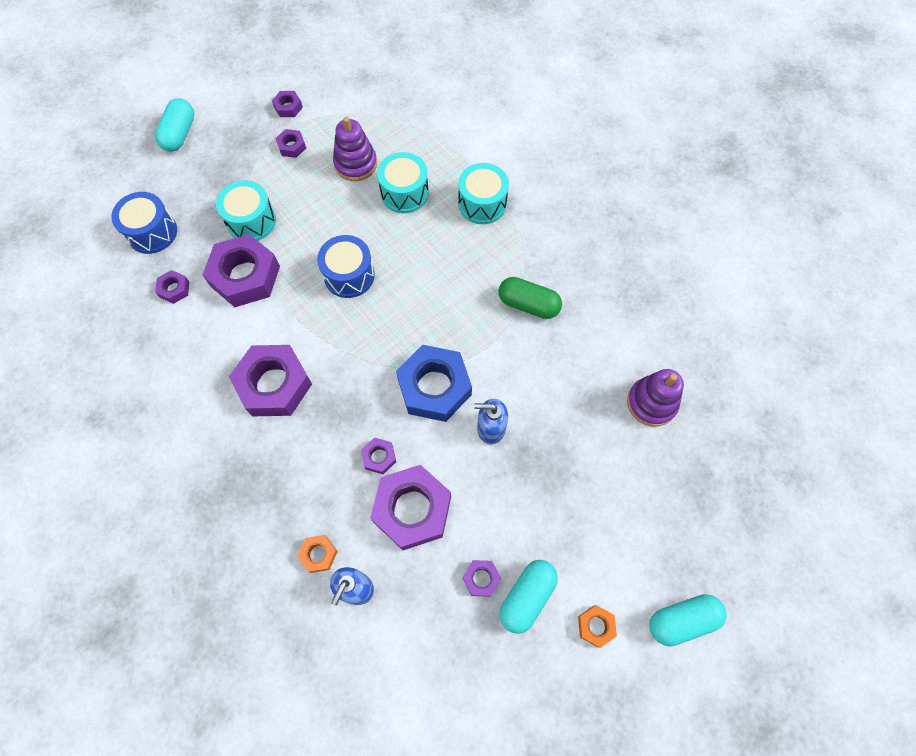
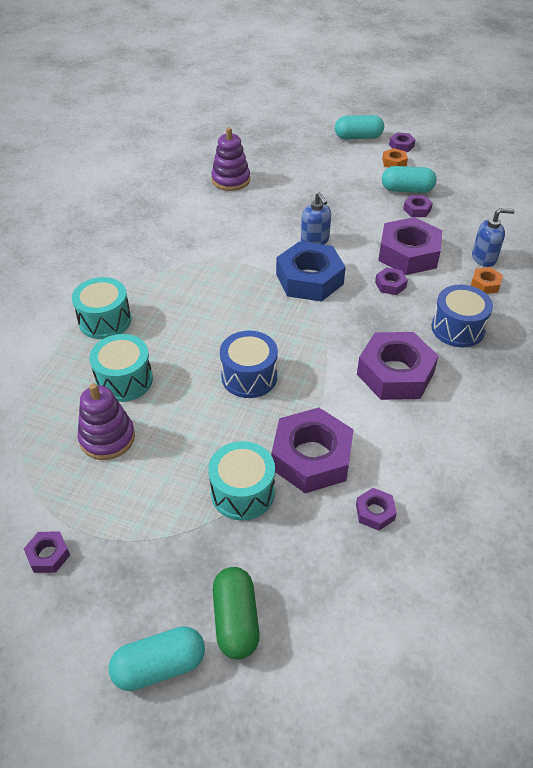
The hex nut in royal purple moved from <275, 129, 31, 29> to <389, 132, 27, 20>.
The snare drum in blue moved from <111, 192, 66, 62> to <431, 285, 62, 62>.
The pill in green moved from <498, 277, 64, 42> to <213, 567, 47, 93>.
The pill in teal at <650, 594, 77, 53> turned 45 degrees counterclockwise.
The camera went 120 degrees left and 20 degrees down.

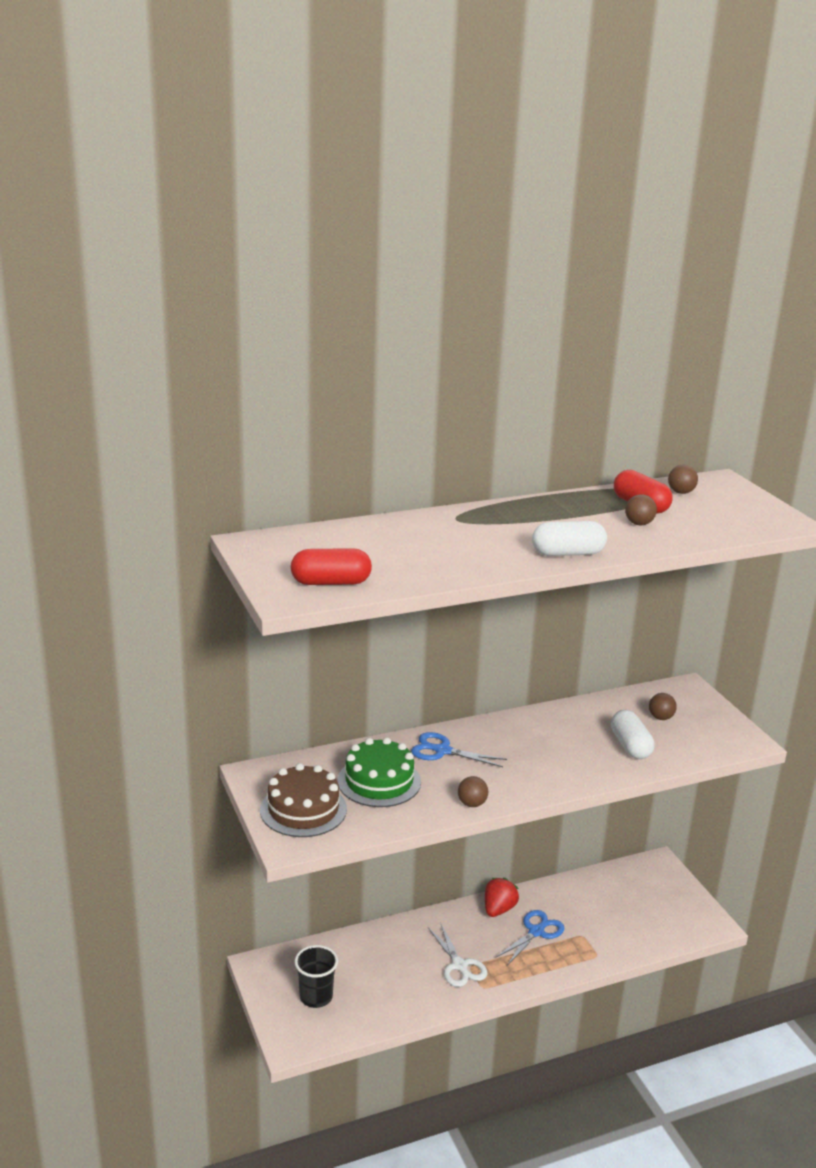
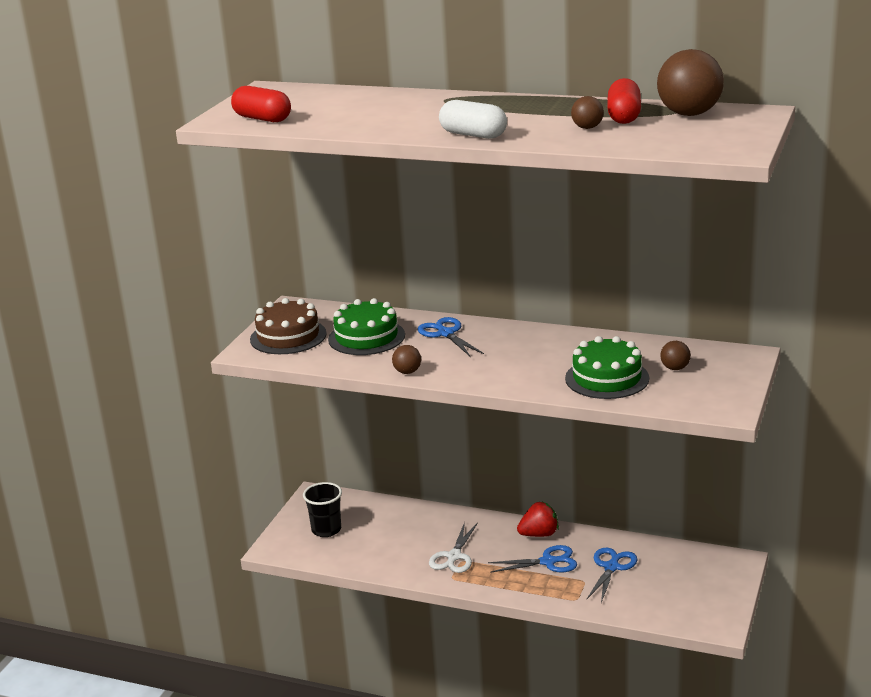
The ball in brown at <668, 465, 30, 29> changed to 2.04 times the size.
The pill in white at <611, 710, 44, 49> was replaced by the gateau in green at <565, 336, 84, 63>.
The pair of scissors in blue at <587, 548, 50, 55> appeared.
The camera went 45 degrees right and 0 degrees up.

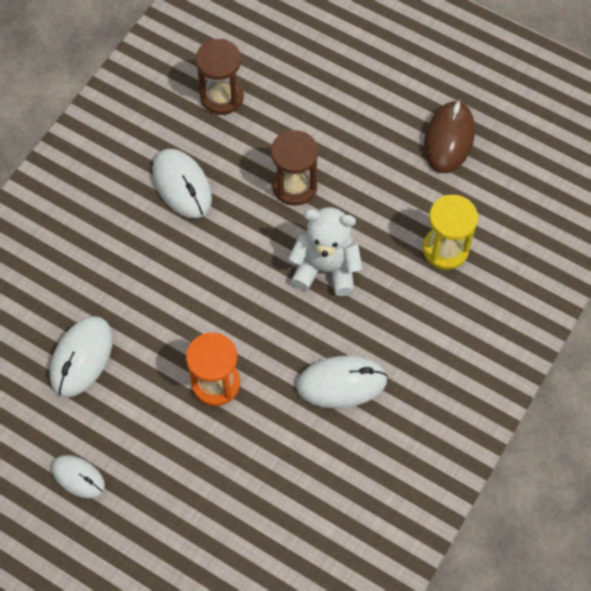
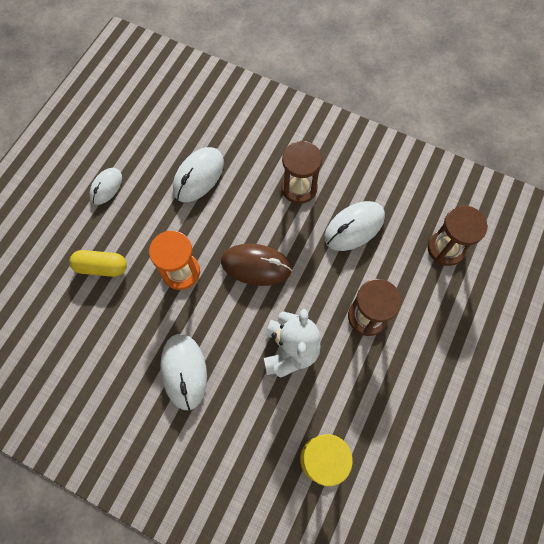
The computer mouse in brown moved from <424, 100, 51, 73> to <221, 244, 71, 42>.
The computer mouse in white at <50, 316, 63, 81> turned 75 degrees counterclockwise.
The sand timer in brown at <281, 141, 41, 63> appeared.
The pill in golden at <69, 250, 58, 27> appeared.
The camera went 85 degrees right and 5 degrees up.

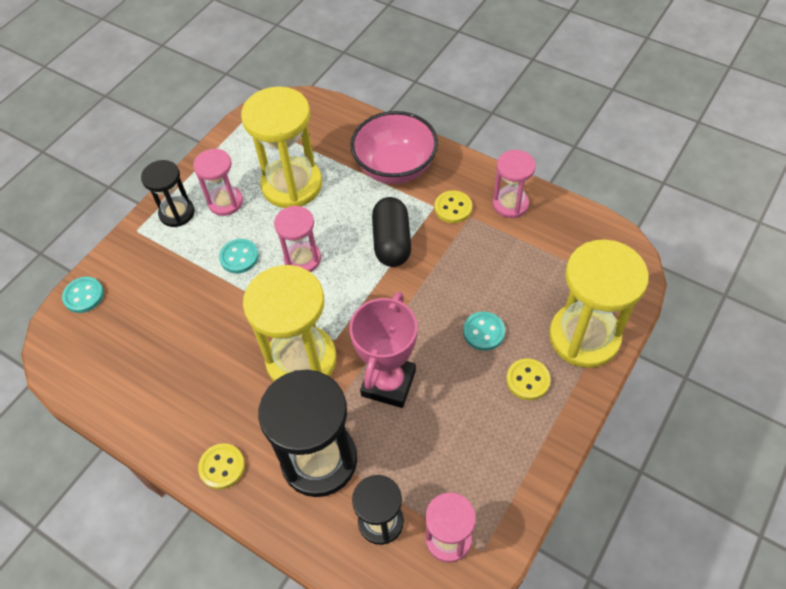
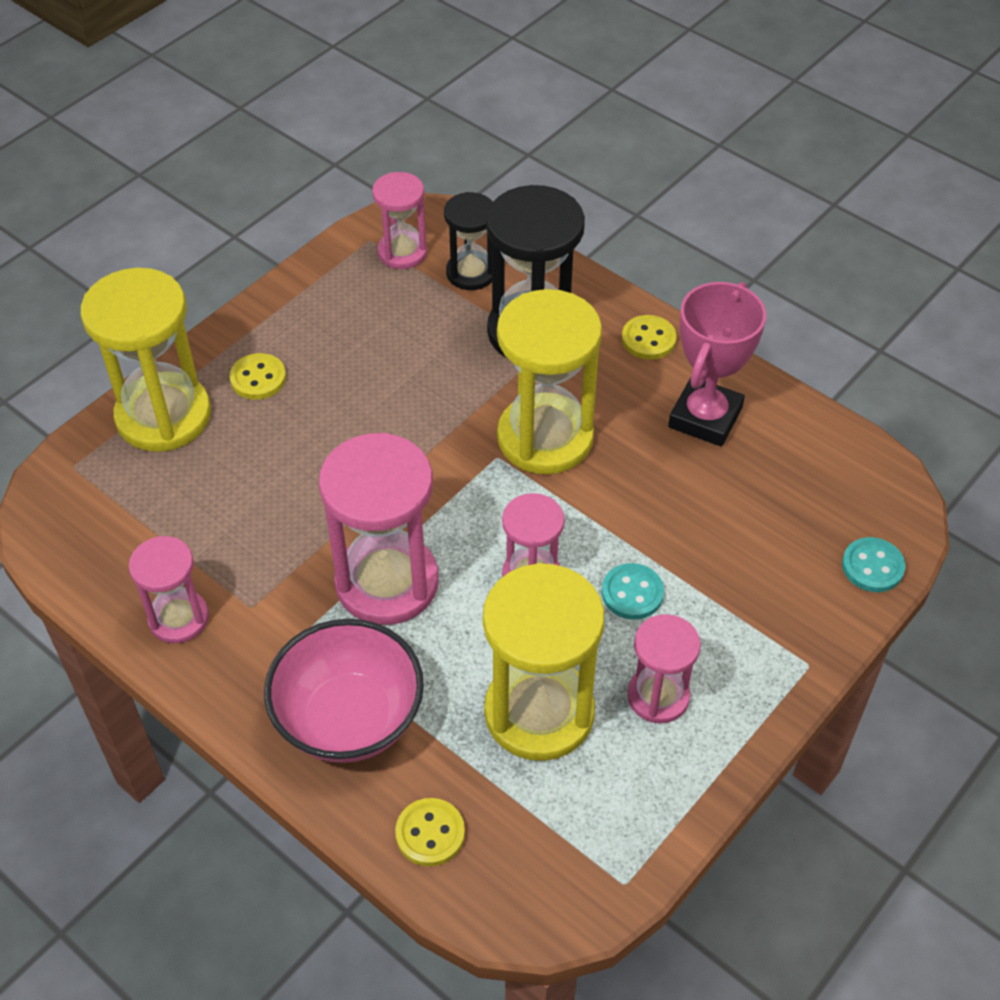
The sand timer in black at <141, 160, 54, 67> disappeared.
The button in golden moved from <435, 190, 37, 33> to <395, 798, 70, 68>.
The pill in black at <372, 197, 39, 70> was replaced by the sand timer in rosy at <319, 433, 120, 192>.
The prize cup in rosy moved from <349, 292, 68, 116> to <668, 282, 98, 164>.
The button in teal at <463, 312, 42, 39> disappeared.
The camera went 175 degrees left and 5 degrees down.

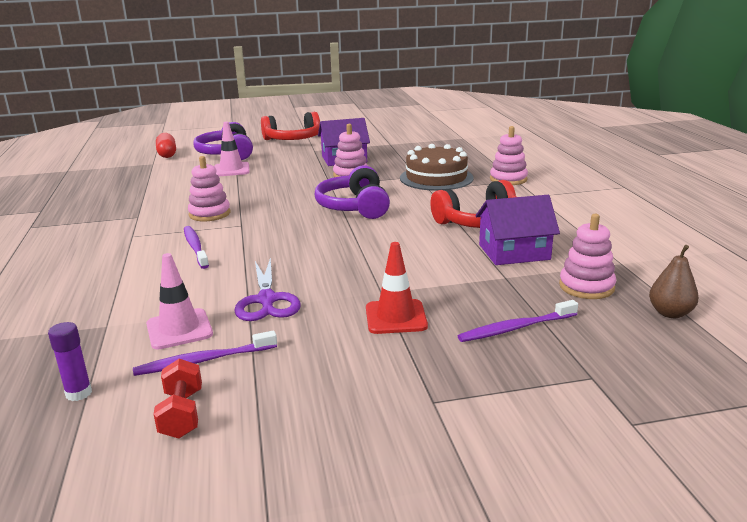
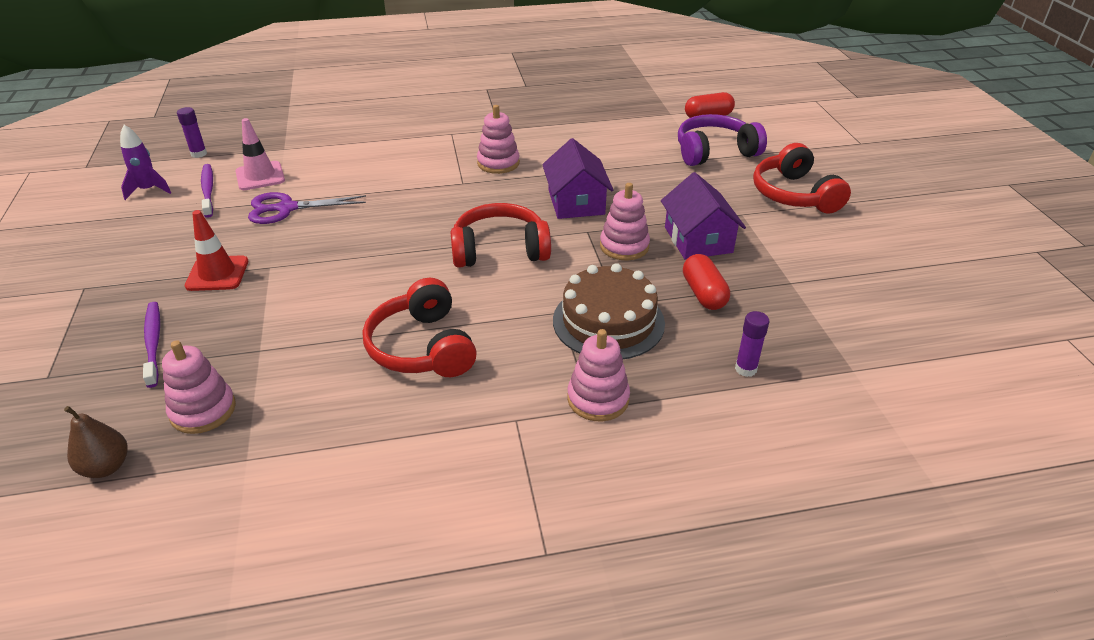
The traffic cone in rosy at <214, 122, 36, 54> disappeared.
The headphones in royal purple at <315, 165, 75, 54> became the headphones in crimson at <451, 203, 100, 65>.
The house in royal purple moved from <475, 195, 85, 70> to <542, 138, 71, 81>.
The toothbrush in royal purple at <184, 226, 25, 43> disappeared.
The dumbbell in crimson at <154, 359, 48, 80> was replaced by the toy rocket in royal purple at <120, 125, 51, 75>.
The pill in crimson at <683, 254, 47, 56> appeared.
The stick of glue in royal purple at <735, 311, 35, 66> appeared.
The camera went 90 degrees right and 15 degrees up.

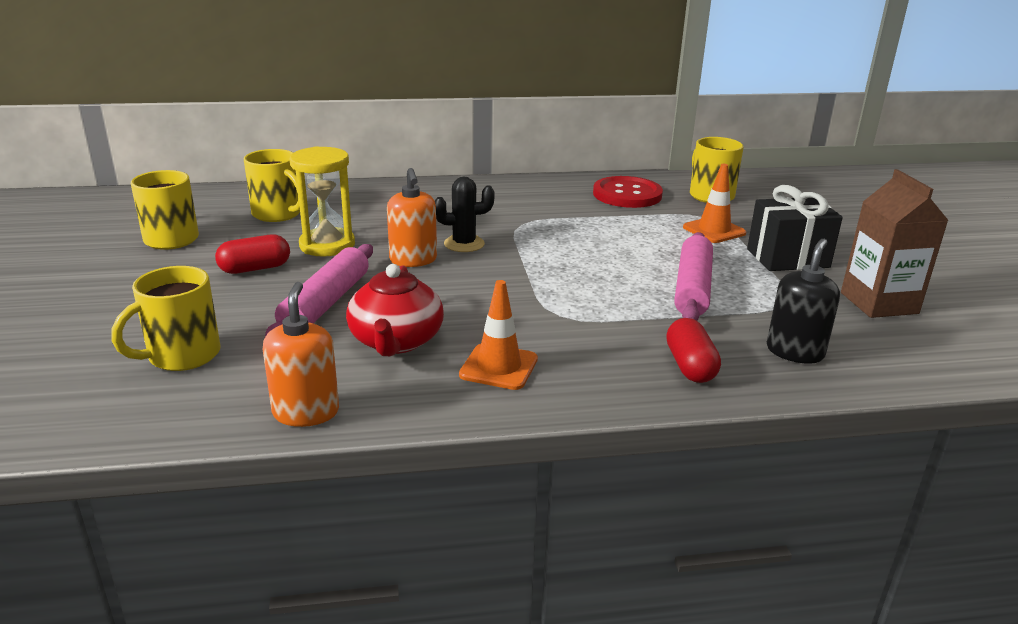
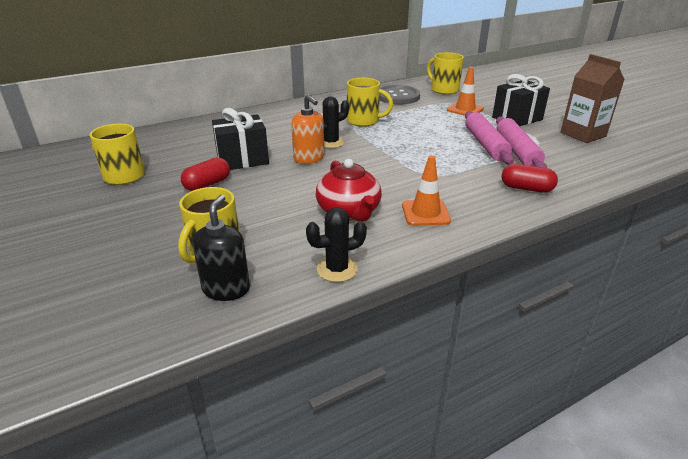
The sand timer in golden at <290, 146, 65, 111> was replaced by the gift in black at <212, 108, 57, 62>.
The tea mug in golden moved from <244, 149, 56, 73> to <347, 78, 46, 49>.
The button in crimson at <593, 176, 70, 32> became the button in ash-grey at <380, 85, 40, 19>.
The soap dispenser in black moved from <767, 239, 73, 125> to <193, 195, 57, 106>.
The dough roller in rosy moved from <265, 244, 108, 93> to <496, 117, 51, 51>.
The soap dispenser in bright orange at <263, 282, 76, 145> was replaced by the prickly plant in black at <306, 208, 61, 74>.
The pill in crimson at <666, 318, 55, 65> turned 45 degrees counterclockwise.
The camera went 20 degrees left and 5 degrees up.

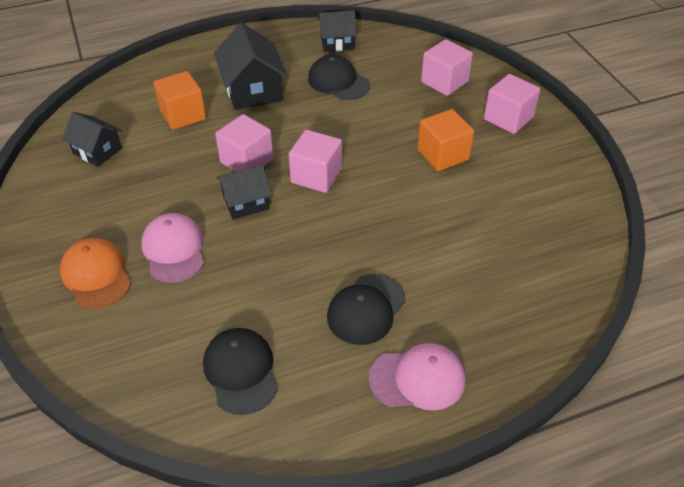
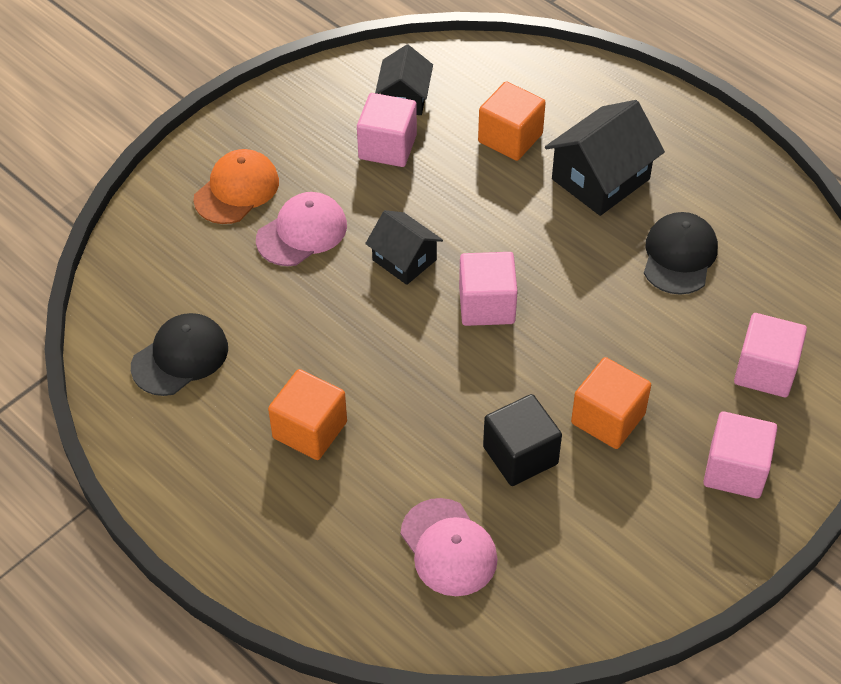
The house in black at <318, 11, 39, 41> disappeared.
The cube in rosy moved from <215, 114, 58, 58> to <357, 93, 60, 74>.
The cap in black at <327, 274, 79, 71> was replaced by the cube in bright orange at <268, 369, 79, 91>.
The cap in rosy moved from <369, 343, 97, 67> to <401, 498, 97, 98>.
The cube in black at <483, 394, 79, 92> appeared.
The camera went 65 degrees right and 5 degrees up.

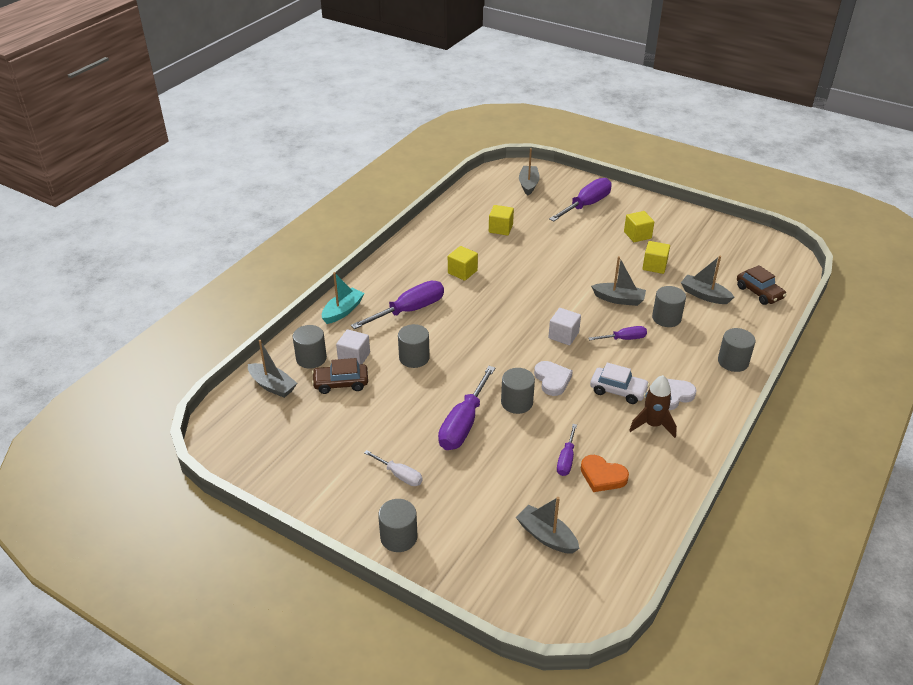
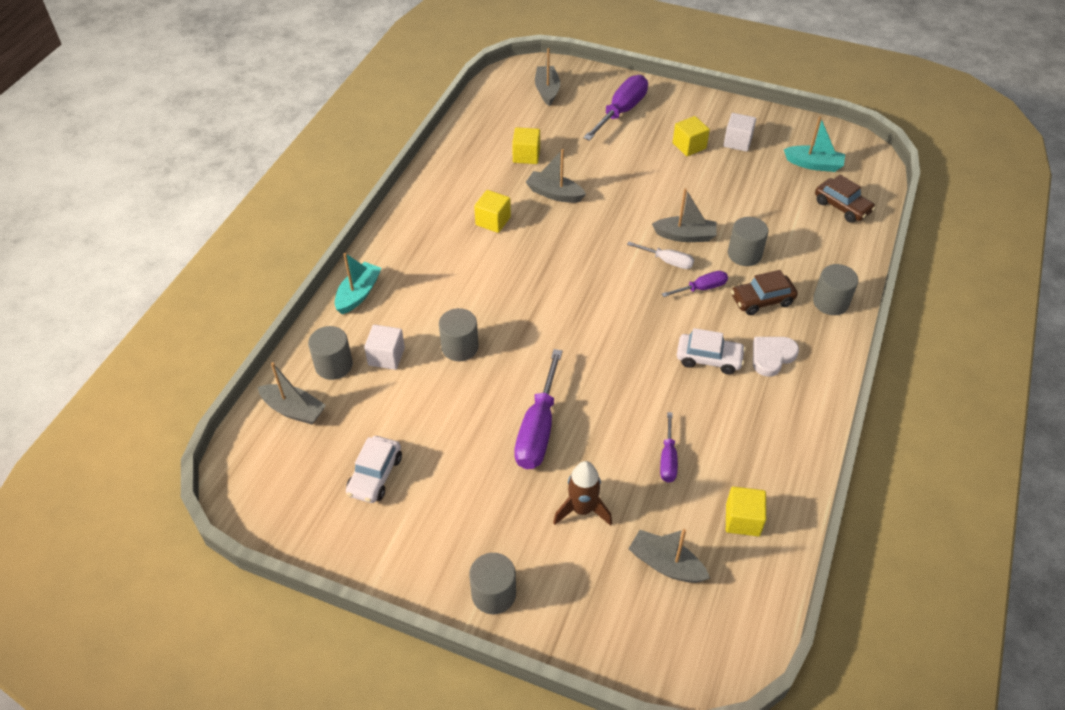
The cube in golden moved from <642, 241, 28, 33> to <726, 486, 40, 50>.
The toy boat in ash-grey moved from <681, 256, 53, 48> to <526, 149, 60, 54>.
The flat screwdriver in royal purple at <351, 281, 93, 48> disappeared.
The cube in white moved from <548, 308, 33, 37> to <723, 113, 33, 39>.
The automobile in brown moved from <312, 358, 56, 36> to <731, 270, 67, 45>.
The heart shape in white at <534, 361, 39, 35> disappeared.
The cylinder shape in ash-grey at <501, 368, 34, 46> disappeared.
The toy rocket in brown moved from <629, 375, 48, 63> to <553, 461, 59, 65>.
The flat screwdriver in white moved from <364, 450, 59, 36> to <627, 242, 67, 27>.
The heart shape in bright orange at <581, 455, 48, 37> disappeared.
The toy boat in teal at <784, 116, 61, 56> appeared.
The automobile in white at <346, 436, 56, 67> appeared.
The camera went 10 degrees left and 10 degrees up.

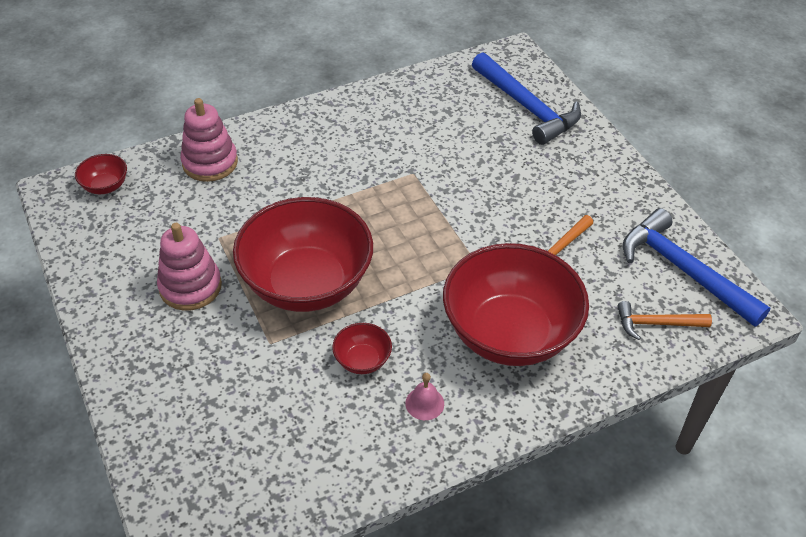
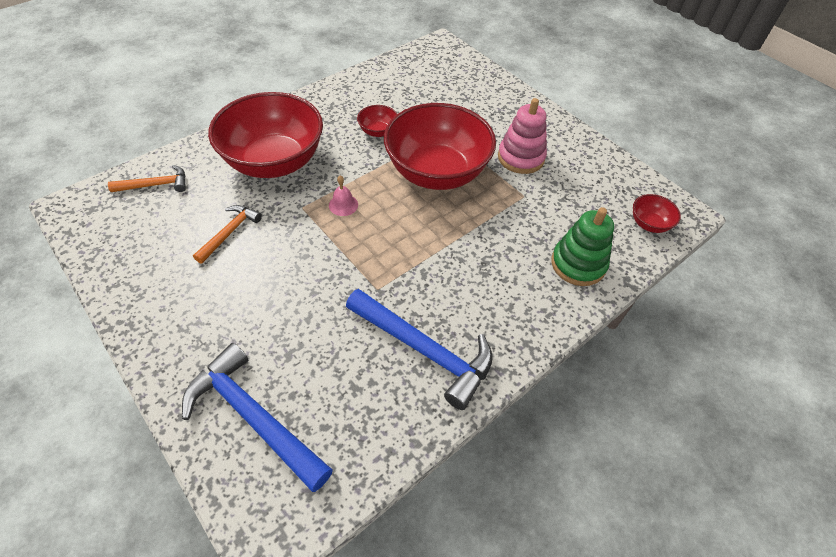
The stacking toy in rosy at <180, 98, 58, 84> became the stacking toy in green at <551, 207, 63, 79>.
The claw hammer in blue moved from <623, 208, 147, 119> to <346, 289, 147, 121>.
The school bell in rosy moved from <405, 373, 39, 47> to <329, 175, 29, 41>.
The camera went 165 degrees right and 5 degrees up.

